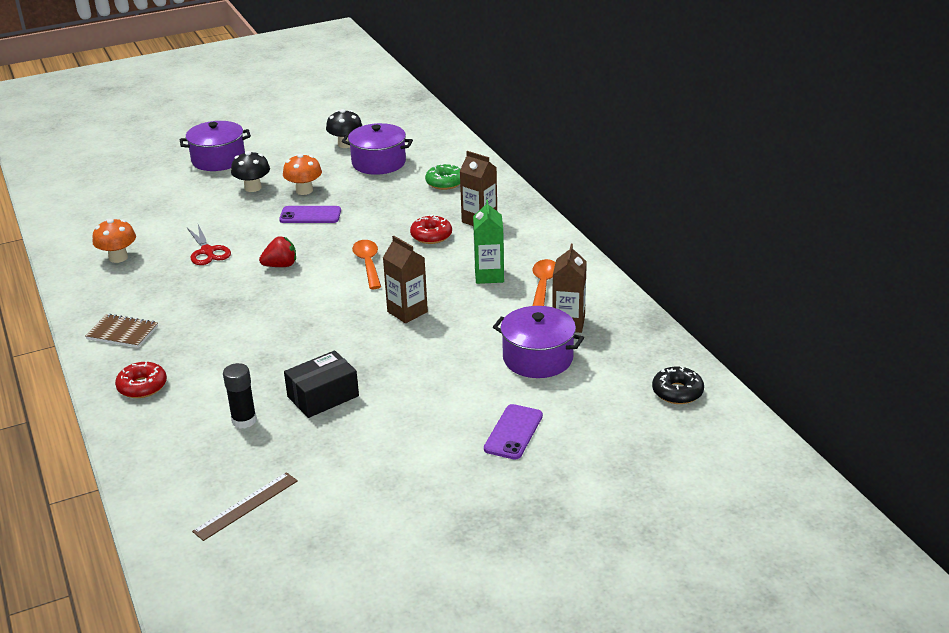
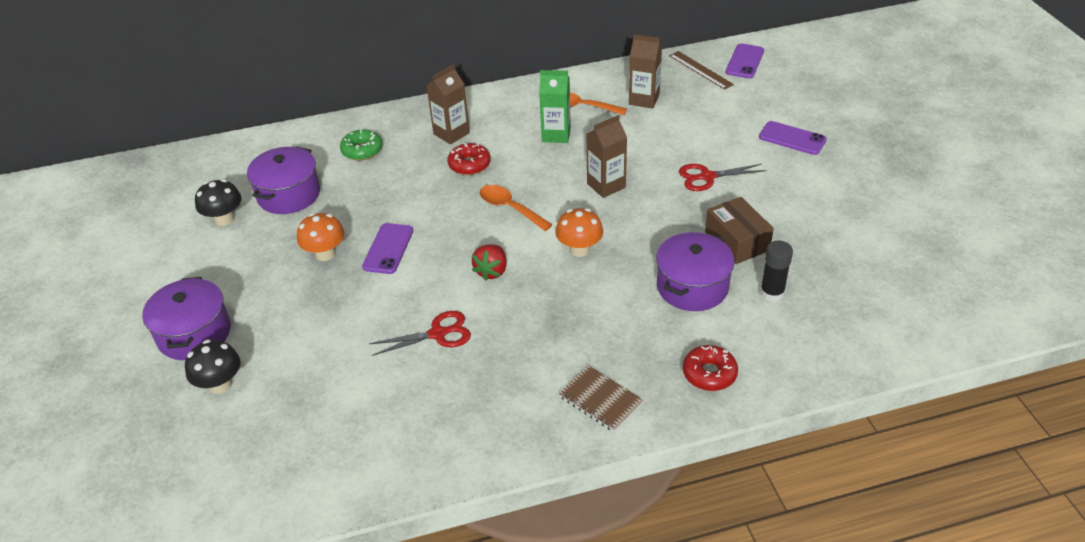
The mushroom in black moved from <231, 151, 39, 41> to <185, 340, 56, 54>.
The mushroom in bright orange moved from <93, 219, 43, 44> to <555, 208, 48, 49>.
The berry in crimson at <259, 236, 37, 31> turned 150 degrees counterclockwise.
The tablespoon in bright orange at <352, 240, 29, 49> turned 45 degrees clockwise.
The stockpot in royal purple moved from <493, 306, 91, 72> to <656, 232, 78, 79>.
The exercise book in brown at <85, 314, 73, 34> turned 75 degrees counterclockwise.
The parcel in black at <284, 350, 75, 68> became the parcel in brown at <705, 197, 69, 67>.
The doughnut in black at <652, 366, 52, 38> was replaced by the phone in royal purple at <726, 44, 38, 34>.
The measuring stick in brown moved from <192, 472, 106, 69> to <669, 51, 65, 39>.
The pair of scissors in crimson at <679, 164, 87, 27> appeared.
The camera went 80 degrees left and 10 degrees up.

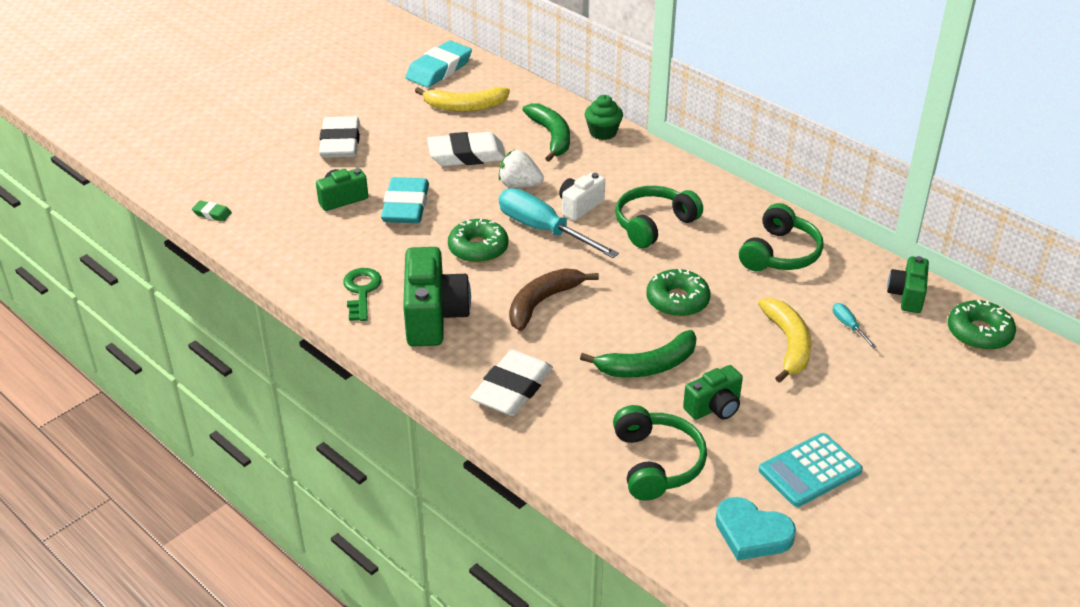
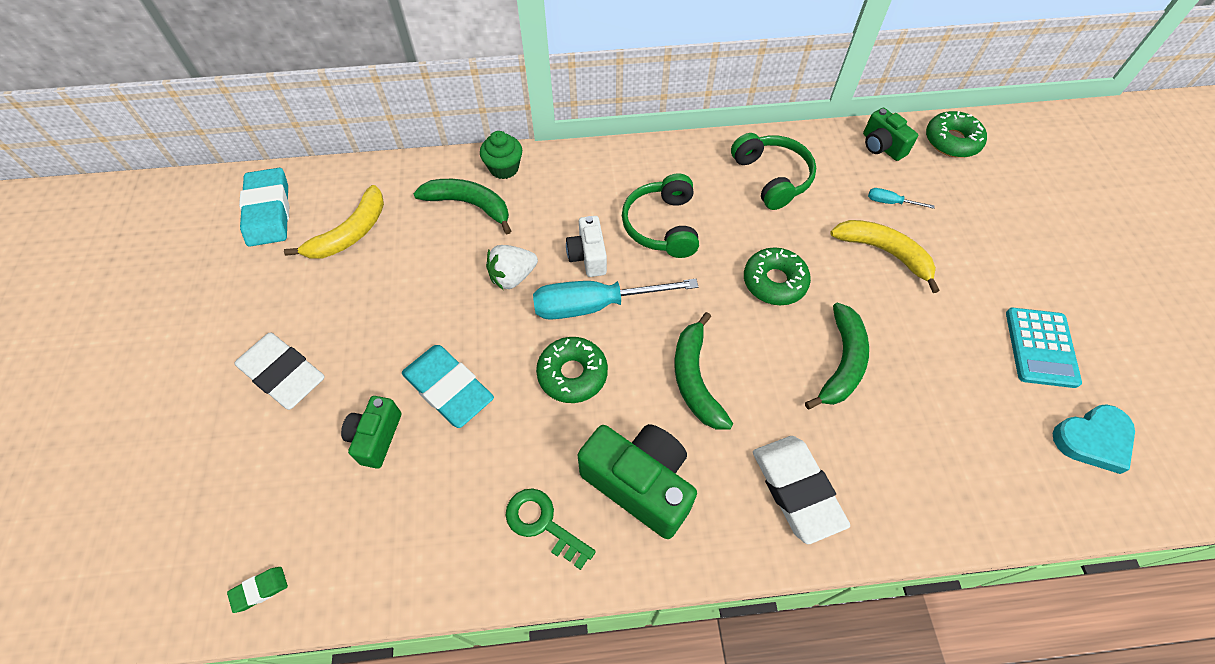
The gum eraser in white at <427, 132, 79, 34> disappeared.
The banana in brown at <509, 268, 90, 63> became the banana in green at <674, 312, 59, 117>.
The camera in green at <683, 365, 60, 55> disappeared.
The headphones in green at <613, 405, 94, 96> disappeared.
The camera went 50 degrees left and 20 degrees up.

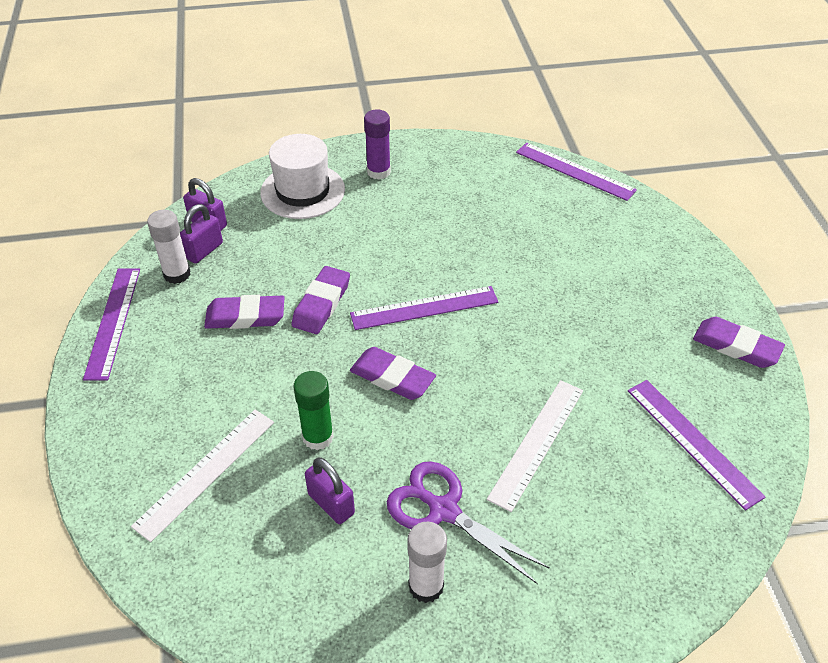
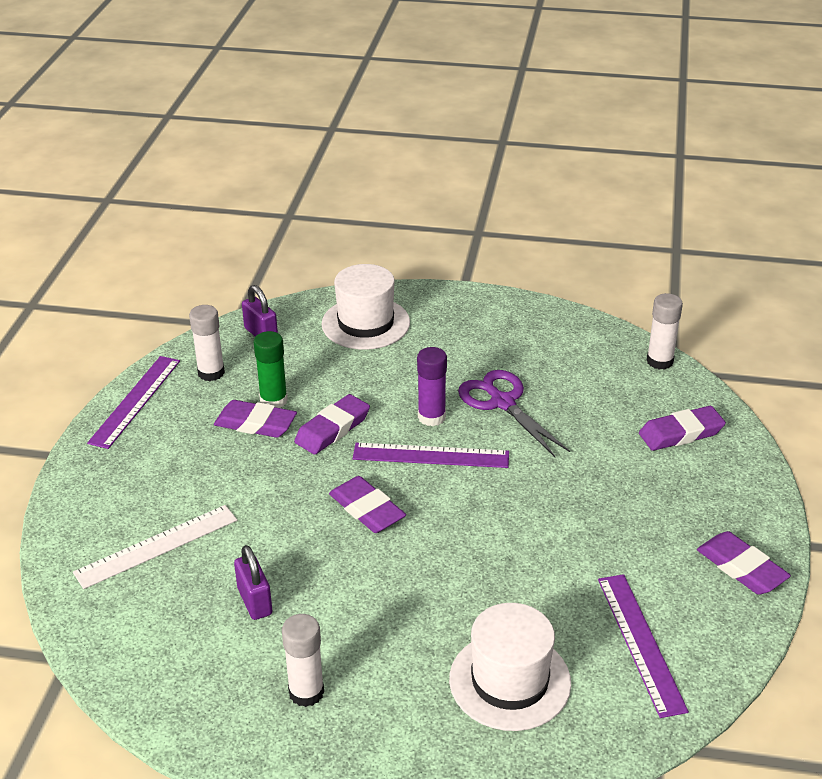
The stick of glue in royal purple moved from <364, 110, 27, 70> to <417, 347, 30, 79>.
The measuring stick in royal purple at <516, 143, 121, 58> was replaced by the stick of glue in white at <647, 293, 36, 77>.
The small lock in royal purple at <180, 204, 43, 60> disappeared.
The stick of glue in green moved from <293, 371, 41, 79> to <254, 331, 34, 77>.
The measuring stick in white at <487, 380, 96, 132> disappeared.
The pair of scissors in royal purple moved from <387, 461, 163, 123> to <458, 370, 112, 87>.
The gum eraser in royal purple at <639, 406, 87, 45> appeared.
The hat in white at <449, 603, 122, 128> appeared.
The camera went 20 degrees right and 10 degrees down.

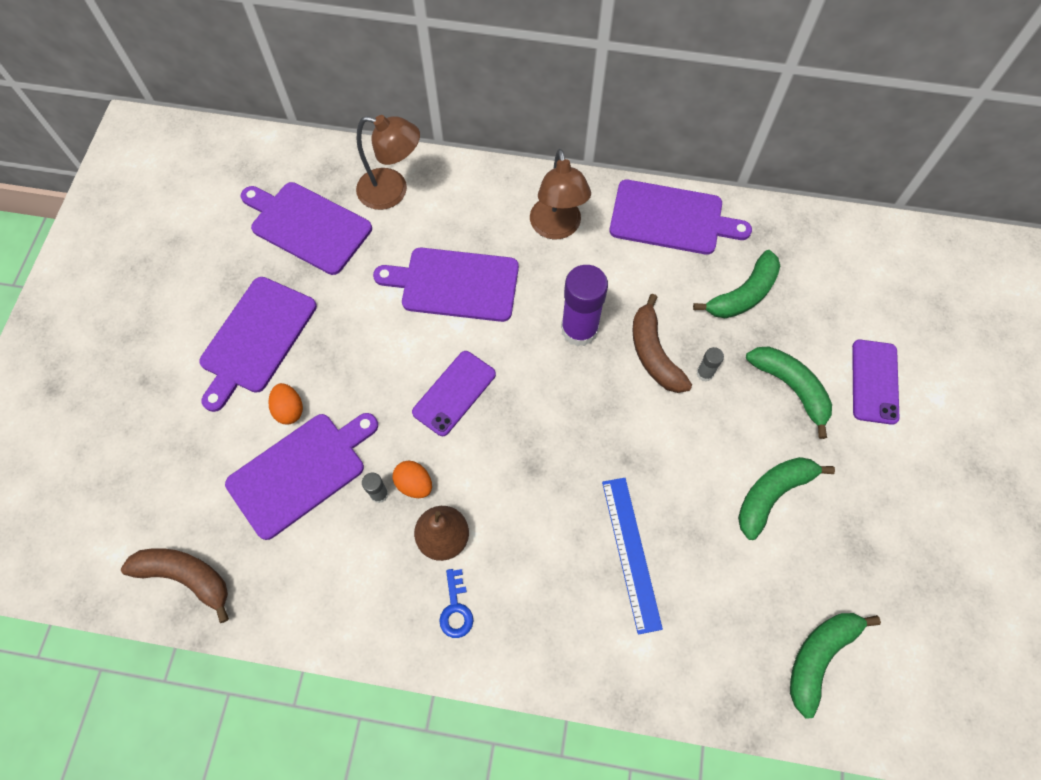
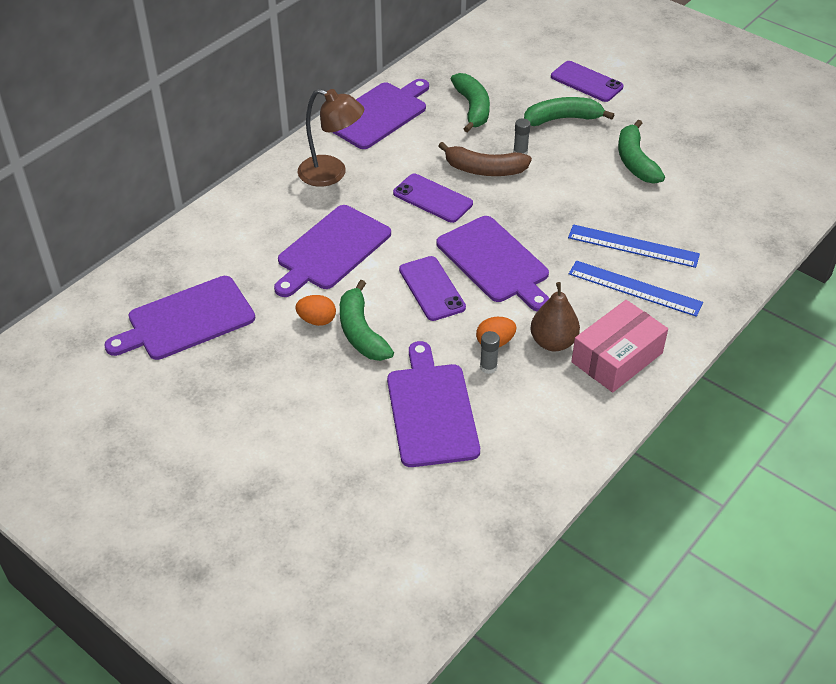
The lamp in brown at <356, 115, 64, 95> disappeared.
The stick of glue in royal purple at <561, 265, 47, 82> was replaced by the phone in royal purple at <393, 174, 80, 49>.
The bread board in royal purple moved from <199, 277, 118, 135> to <437, 216, 112, 96>.
The egg in bright orange moved from <268, 383, 35, 41> to <296, 295, 40, 31>.
The banana in brown at <121, 548, 108, 75> disappeared.
The latchkey in blue at <439, 569, 34, 69> was replaced by the parcel in rosy at <571, 300, 97, 92>.
The banana in green moved from <790, 613, 91, 106> to <340, 280, 54, 81>.
The measuring stick in blue at <569, 261, 134, 56> appeared.
The camera went 60 degrees left and 20 degrees down.

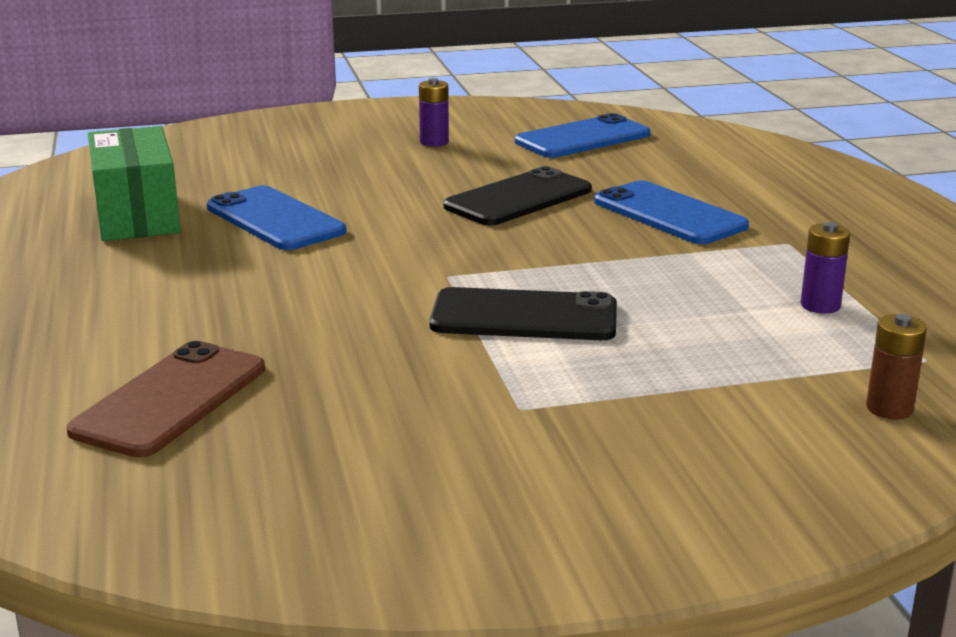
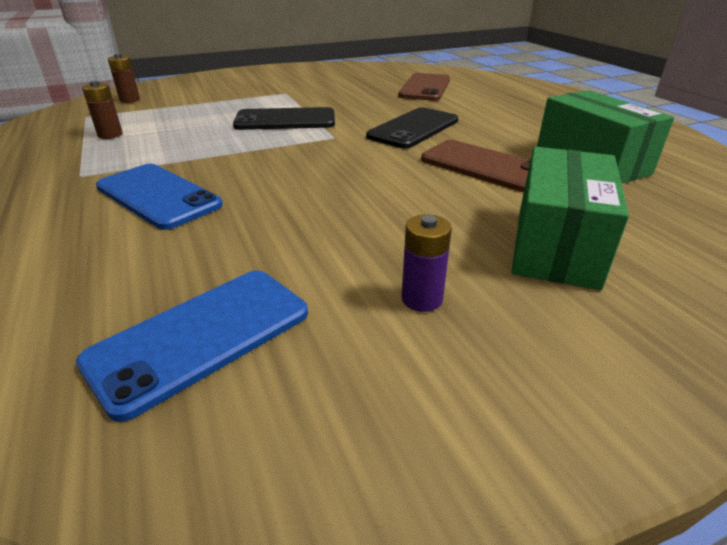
The phone in black moved from <443, 166, 149, 60> to <366, 107, 92, 41>.
The phone in blue at <207, 186, 139, 64> became the phone in brown at <421, 140, 109, 52>.
The AA battery in royal purple at <801, 222, 49, 92> became the AA battery in brown at <82, 81, 41, 58>.
The parcel in green at <511, 147, 118, 143> appeared.
The camera went 170 degrees right and 10 degrees up.

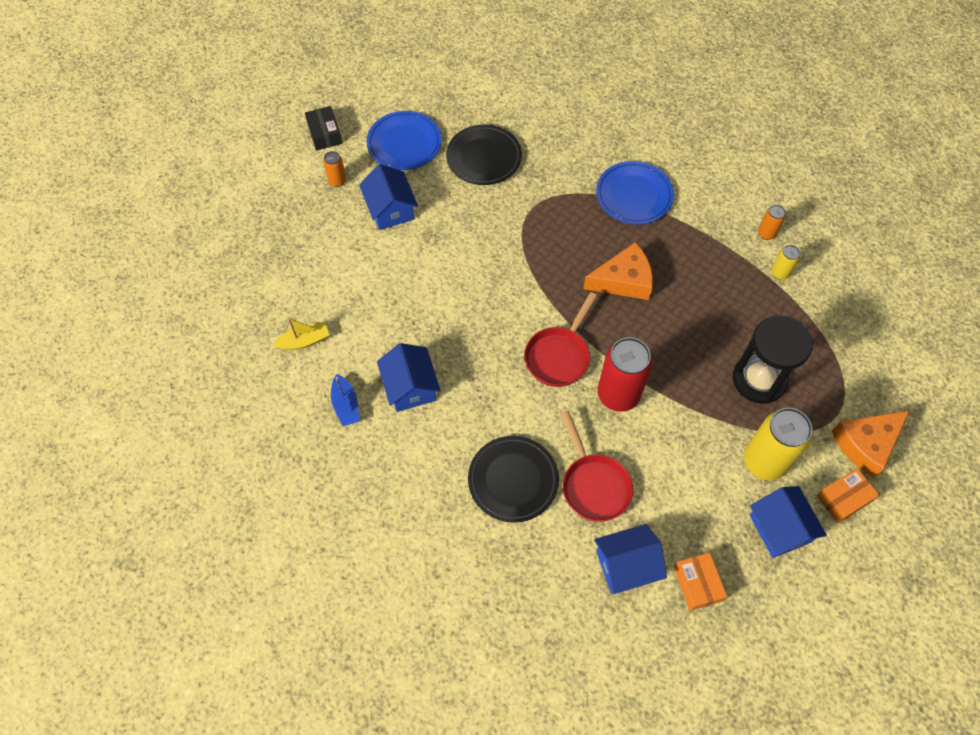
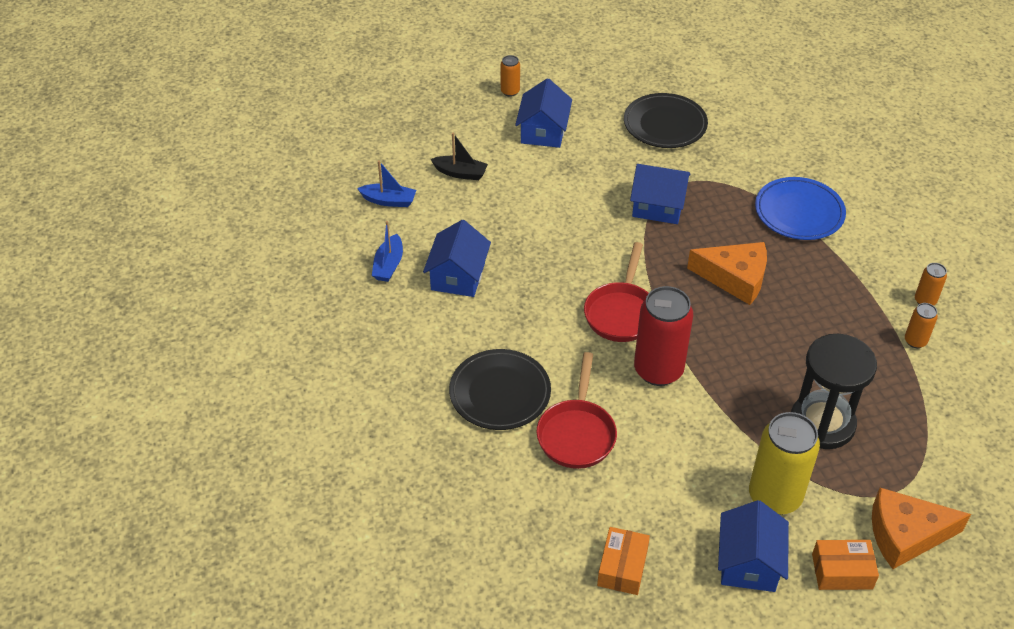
The parcel in black at <305, 106, 37, 45> disappeared.
The dinner plate in blue at <366, 111, 76, 59> disappeared.
The can in golden at <771, 245, 29, 35> became the can in bright orange at <905, 303, 33, 45>.
The frying pan in crimson at <524, 292, 73, 95> turned 45 degrees counterclockwise.
The toy boat in golden at <273, 318, 56, 32> became the toy boat in blue at <357, 160, 59, 47>.
The house in blue moved from <594, 524, 73, 70> to <630, 164, 61, 60>.
The toy boat in black at <430, 132, 58, 48> appeared.
The camera went 30 degrees right and 15 degrees down.

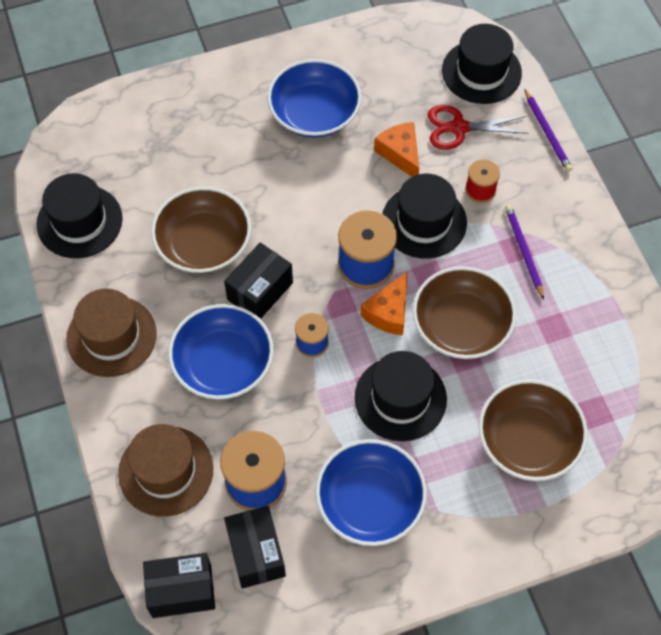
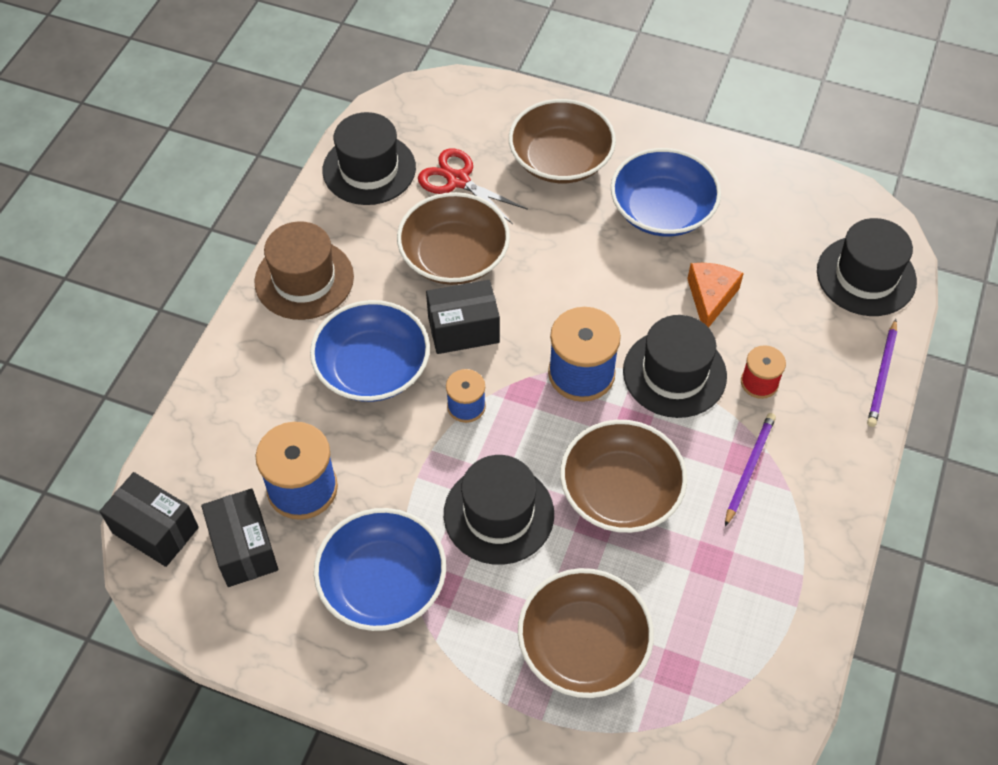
The pair of scissors in crimson moved from <428, 105, 101, 44> to <418, 148, 110, 76>.
The piece of cheese in bright orange at <361, 272, 46, 63> disappeared.
The hat in brown at <118, 424, 95, 93> disappeared.
The parcel in black at <224, 506, 62, 83> turned 45 degrees counterclockwise.
The deep dish in brown at <509, 99, 107, 84> appeared.
The camera went 40 degrees right and 5 degrees down.

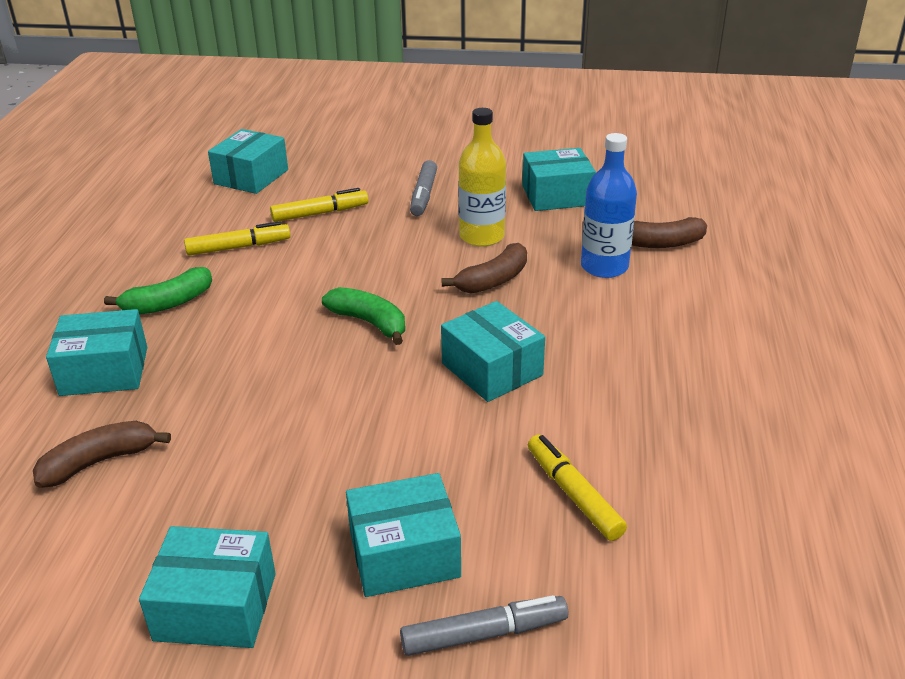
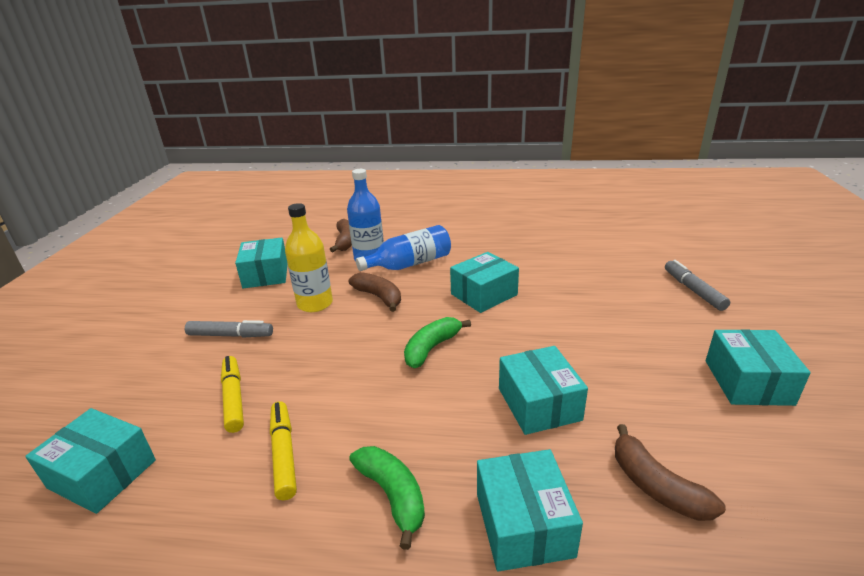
The marker in golden at <528, 434, 99, 107> disappeared.
The parcel in teal moved from <346, 473, 115, 124> to <499, 346, 89, 89>.
The drink bottle in blue at <356, 225, 95, 46> appeared.
The camera went 90 degrees left and 5 degrees down.

